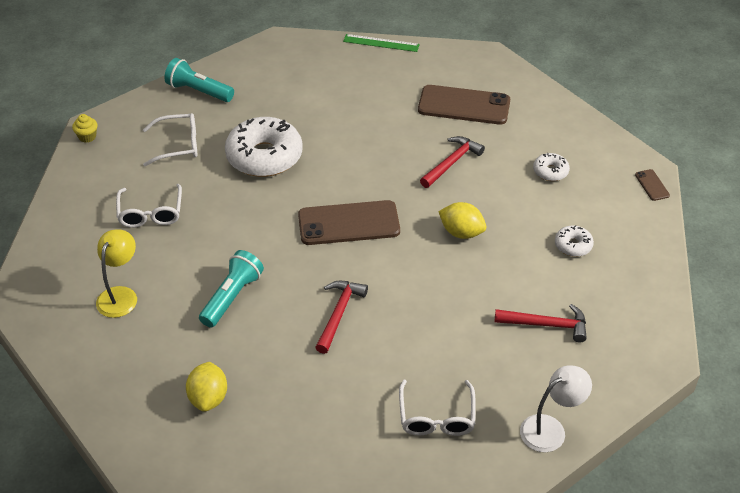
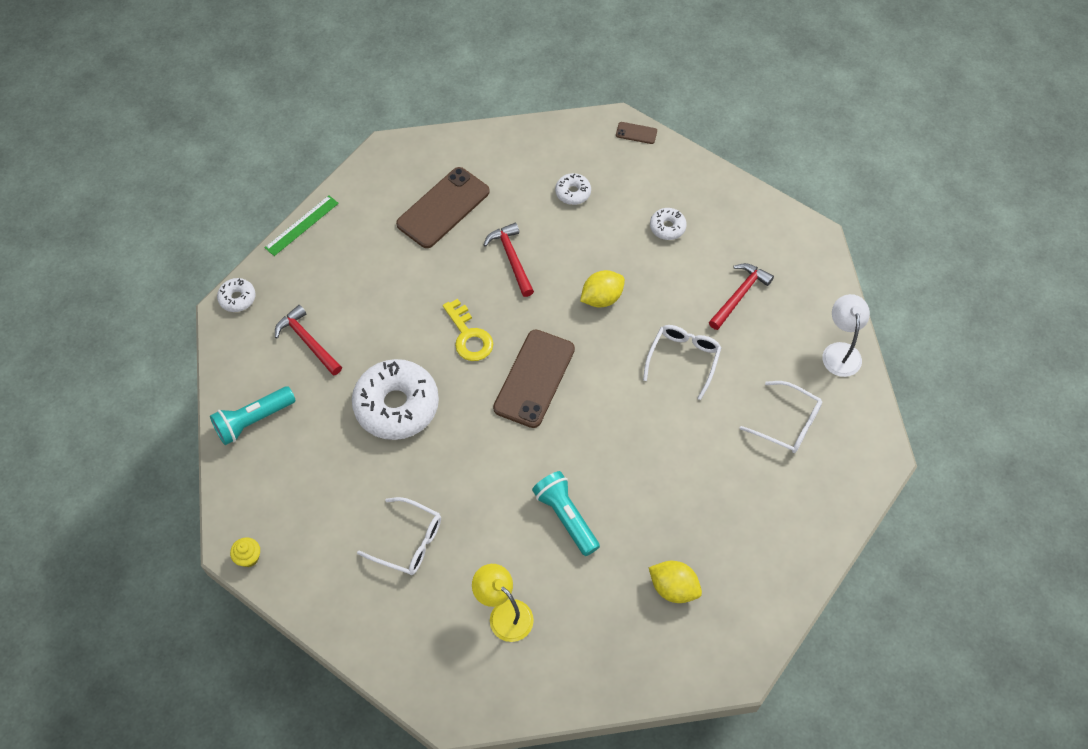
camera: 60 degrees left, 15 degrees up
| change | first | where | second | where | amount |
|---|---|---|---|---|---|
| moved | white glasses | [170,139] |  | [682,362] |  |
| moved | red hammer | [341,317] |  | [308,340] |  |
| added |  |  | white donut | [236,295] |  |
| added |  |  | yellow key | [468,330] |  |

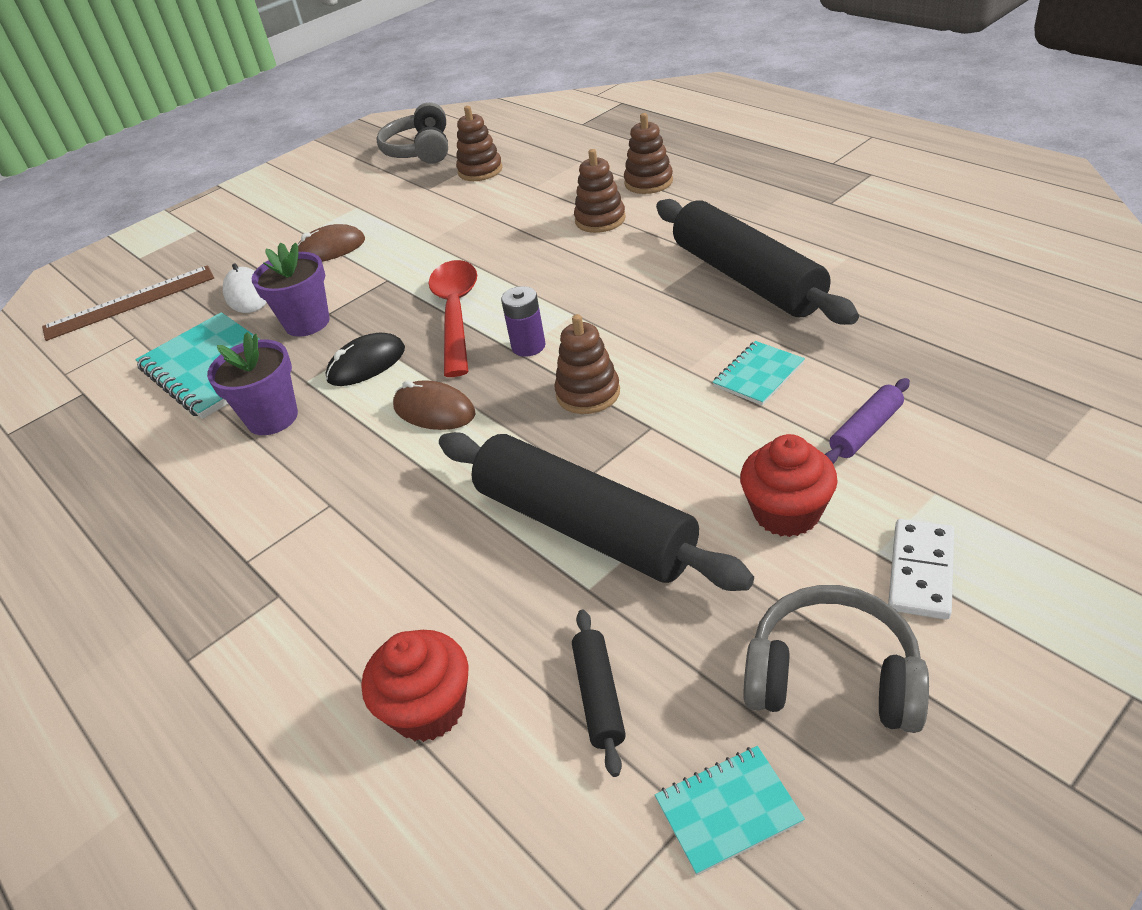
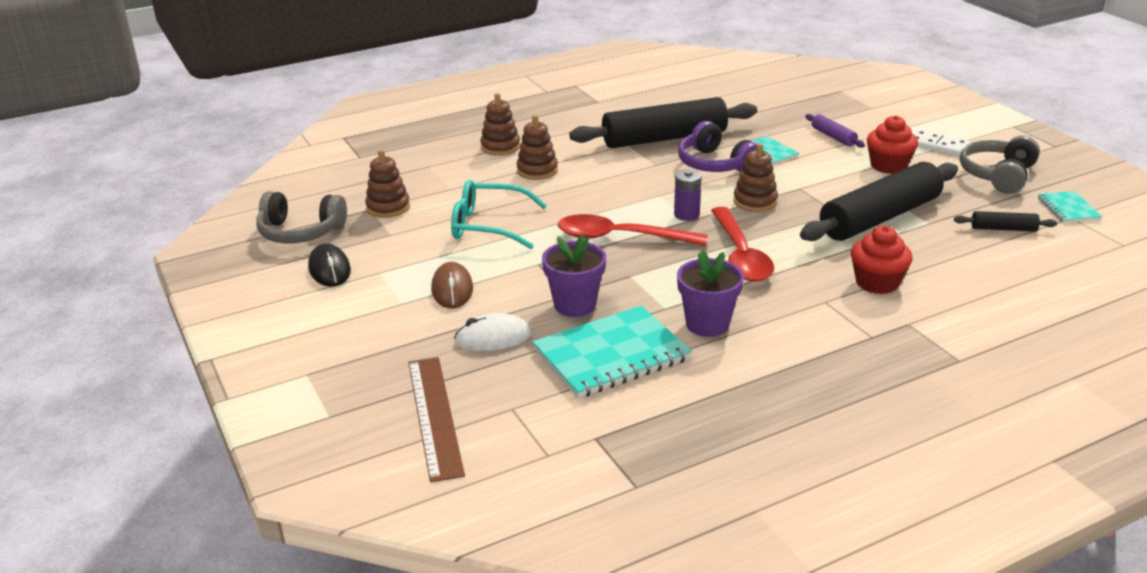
camera: 80 degrees left, 10 degrees down
| change | first | where | second | where | amount |
|---|---|---|---|---|---|
| moved | black mouse | [365,359] |  | [329,265] |  |
| moved | red cupcake | [415,686] |  | [881,260] |  |
| replaced | brown mouse | [434,405] | red spoon | [742,244] |  |
| added |  |  | turquoise glasses | [499,214] |  |
| added |  |  | purple headphones | [717,146] |  |

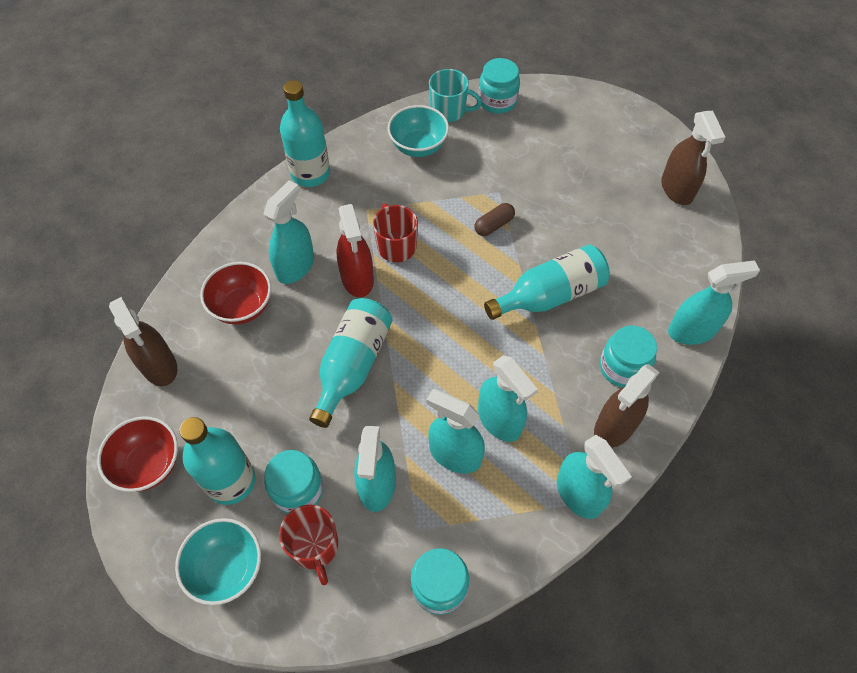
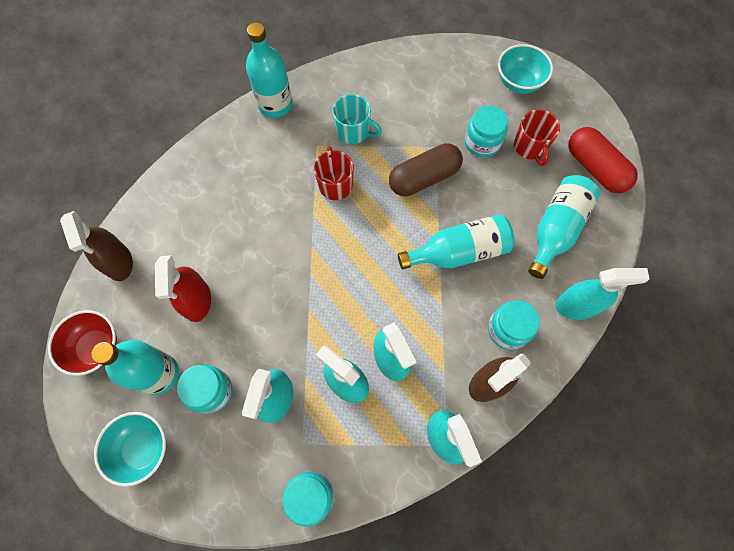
camera: 10 degrees right, 10 degrees up
| change | first | where | second | where | amount |
|---|---|---|---|---|---|
| removed | red bowl | [235,293] |  |  |  |
| removed | turquoise spray bottle | [288,232] |  |  |  |
| moved | red mug | [308,545] |  | [537,137] |  |
| moved | turquoise bottle | [350,363] |  | [564,227] |  |
| moved | red spray bottle | [355,250] |  | [183,288] |  |
| moved | turquoise bowl | [418,131] |  | [525,69] |  |
| moved | turquoise mug | [455,95] |  | [357,119] |  |
| resized | brown capsule | [494,219] |  | [426,169] | x1.88 |
| moved | turquoise jar | [499,86] |  | [486,131] |  |
| replaced | brown spray bottle | [693,158] | red capsule | [603,160] |  |

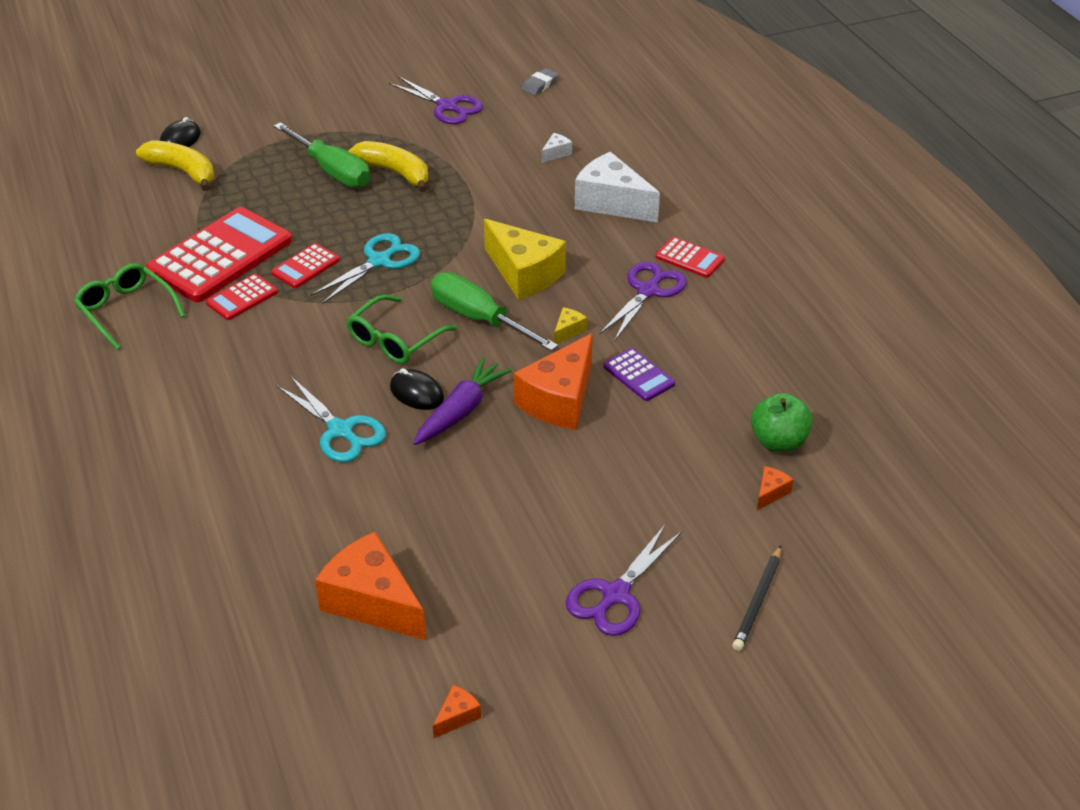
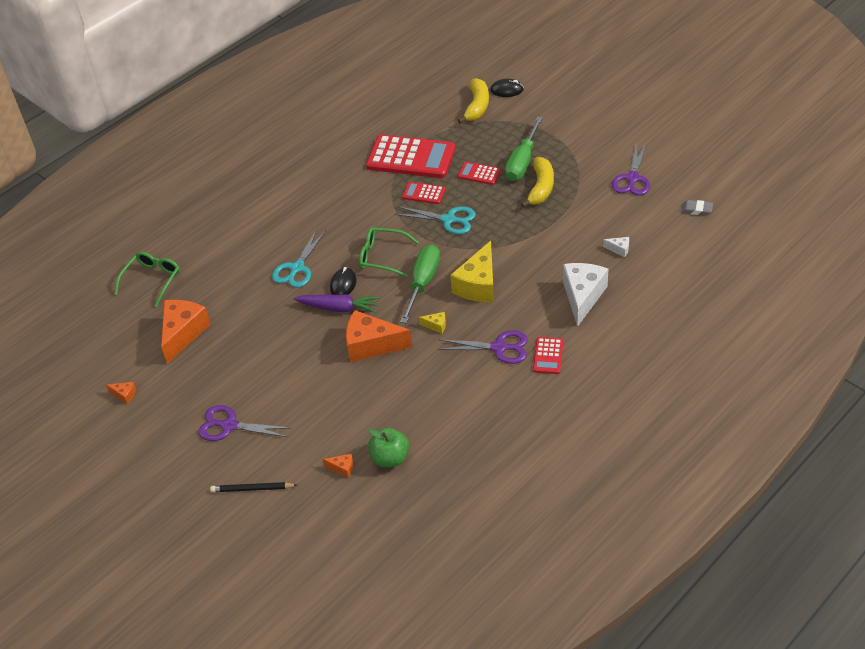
camera: 70 degrees right, 5 degrees up
| change | first | where | second | where | amount |
|---|---|---|---|---|---|
| moved | green glasses | [129,306] |  | [147,279] |  |
| moved | red calculator | [242,297] |  | [479,173] |  |
| removed | purple calculator | [639,374] |  |  |  |

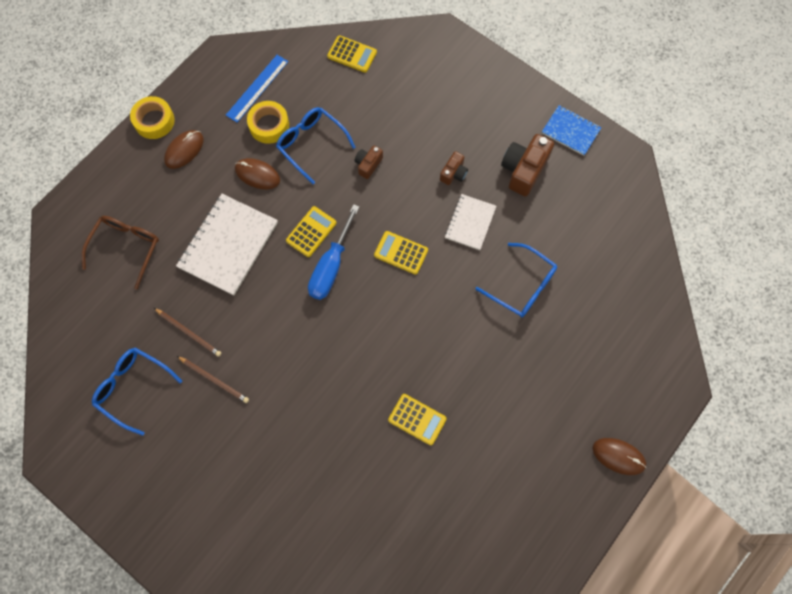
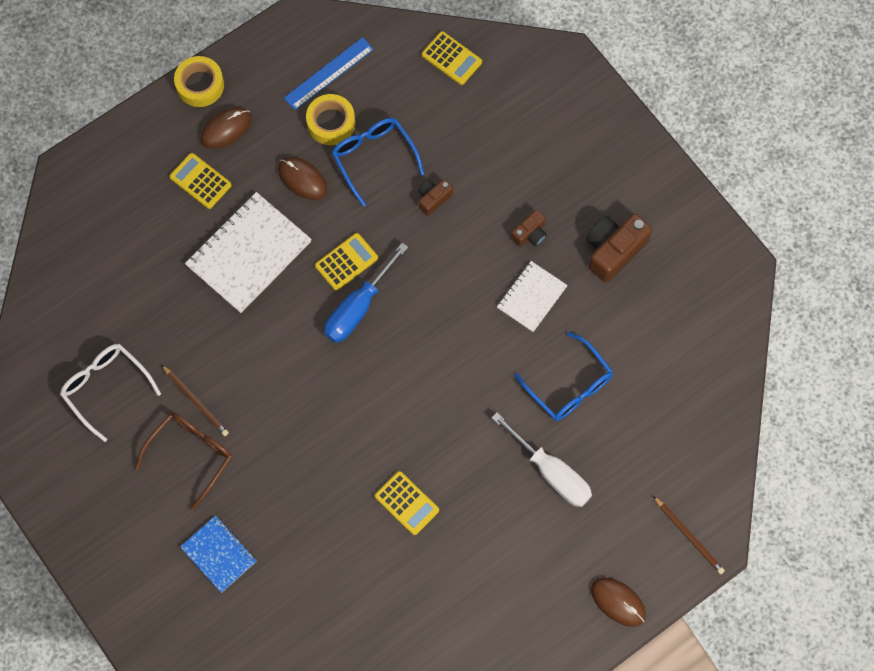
camera: 15 degrees right, 0 degrees up
| change | first | where | second | where | amount |
|---|---|---|---|---|---|
| moved | brown glasses | [120,252] |  | [183,461] |  |
| recoloured | blue glasses | [137,392] | white glasses | [110,393] |  |
| moved | brown pencil | [187,332] |  | [689,535] |  |
| moved | yellow calculator | [401,252] |  | [200,181] |  |
| moved | blue notebook | [572,130] |  | [218,554] |  |
| added |  |  | white screwdriver | [541,459] |  |

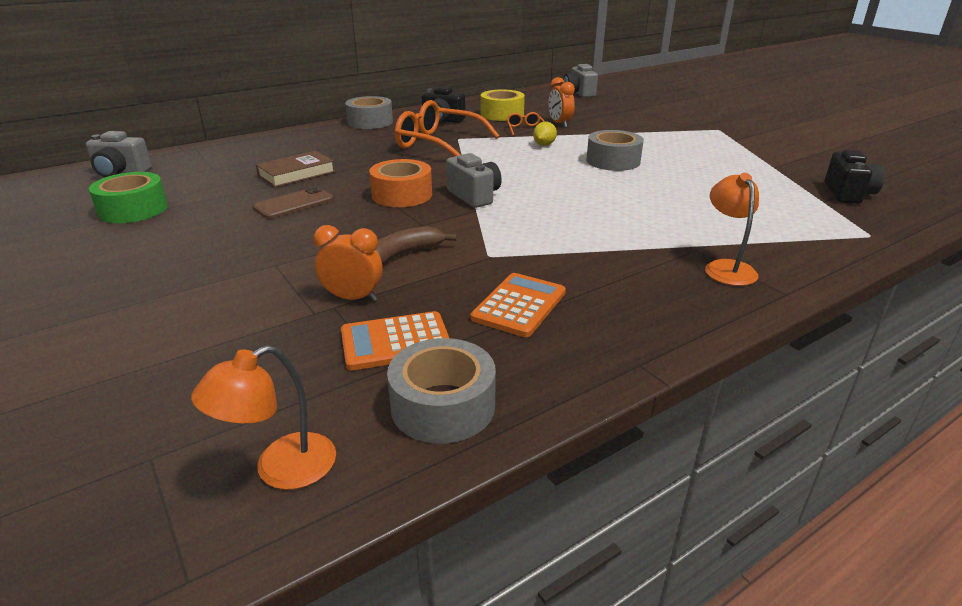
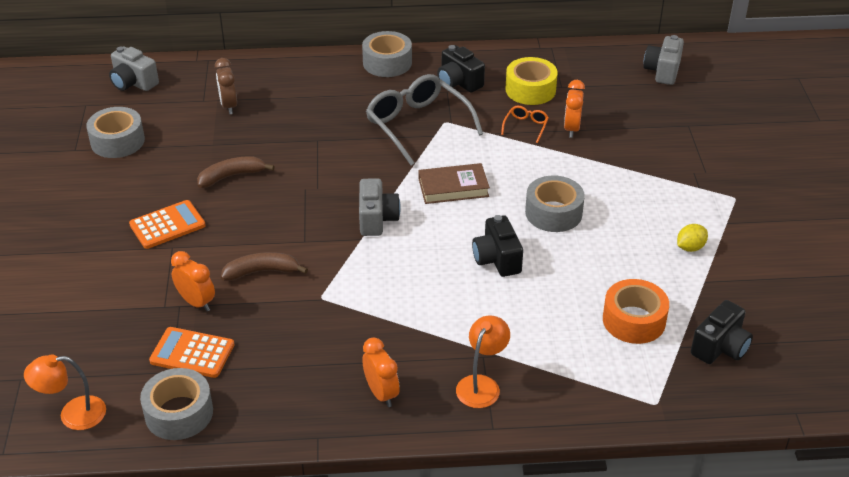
camera: 30 degrees right, 10 degrees up
| change | first | where | second | where | amount |
|---|---|---|---|---|---|
| recoloured | green tape | [128,197] | grey tape | [115,132] |  |
| replaced | brown phone | [293,202] | brown banana | [236,172] |  |
| moved | brown book | [295,169] |  | [454,183] |  |
| moved | orange tape | [400,183] |  | [636,311] |  |
| recoloured | orange glasses | [447,128] | grey glasses | [424,120] |  |
| moved | orange calculator | [518,305] |  | [167,224] |  |
| moved | yellow lemon | [545,134] |  | [692,238] |  |
| added |  |  | brown clock | [226,86] |  |
| added |  |  | orange clock | [381,372] |  |
| added |  |  | black camera | [497,246] |  |

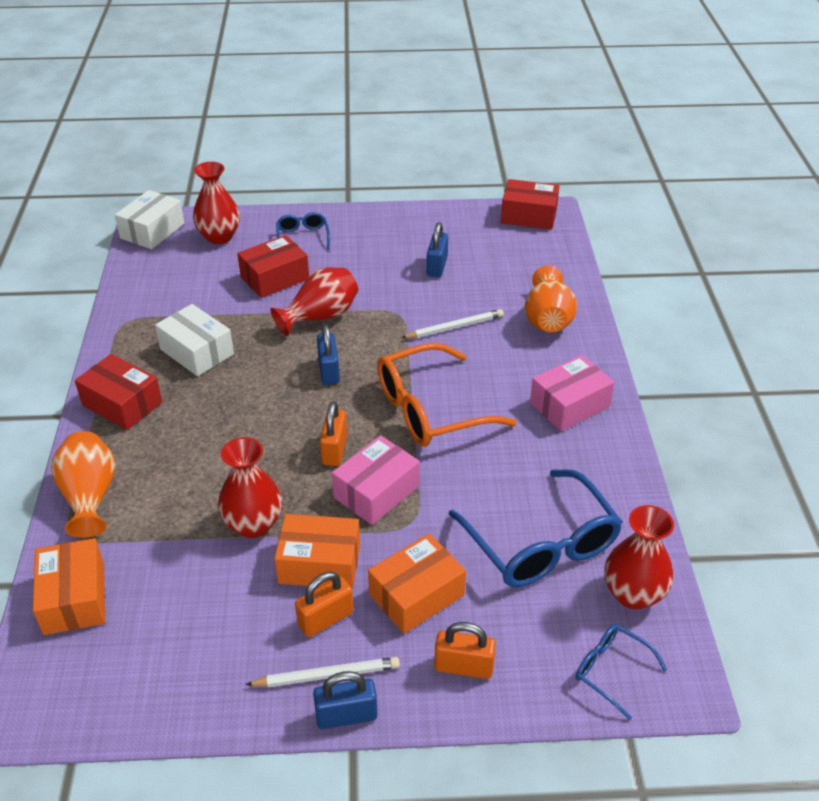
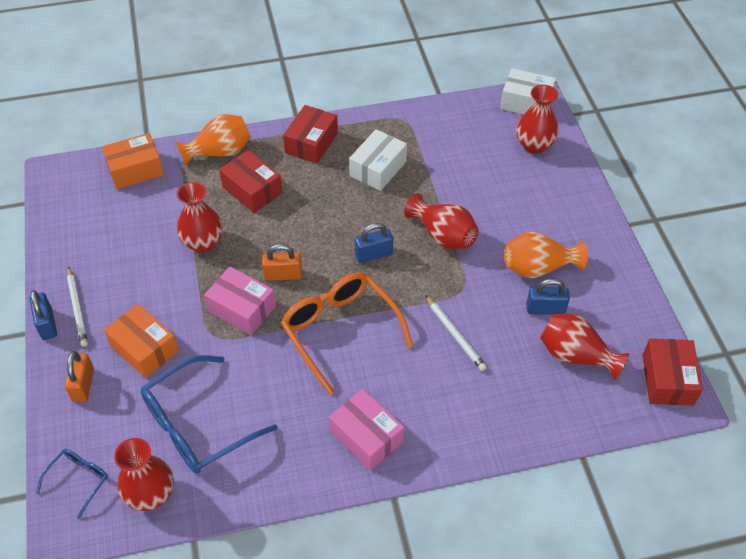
camera: 80 degrees right, 10 degrees up
| change | first | where | second | where | amount |
|---|---|---|---|---|---|
| moved | red box | [273,266] |  | [251,181] |  |
| removed | orange box | [317,551] |  |  |  |
| removed | blue glasses | [303,231] |  |  |  |
| removed | orange padlock | [324,604] |  |  |  |
| moved | orange vase | [551,298] |  | [546,255] |  |
| added |  |  | red vase | [584,347] |  |

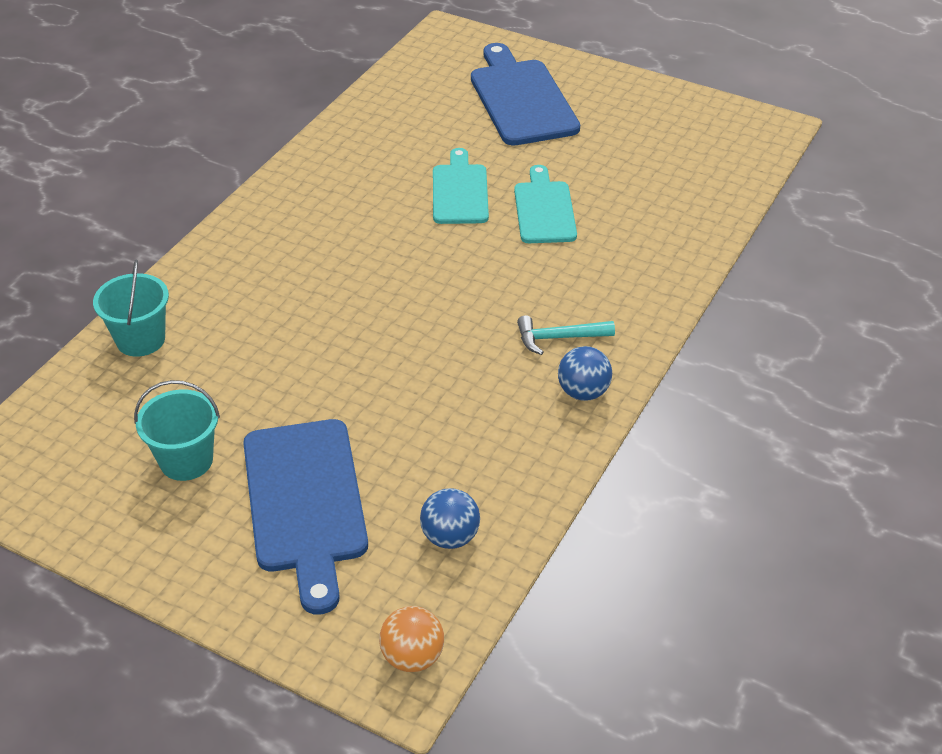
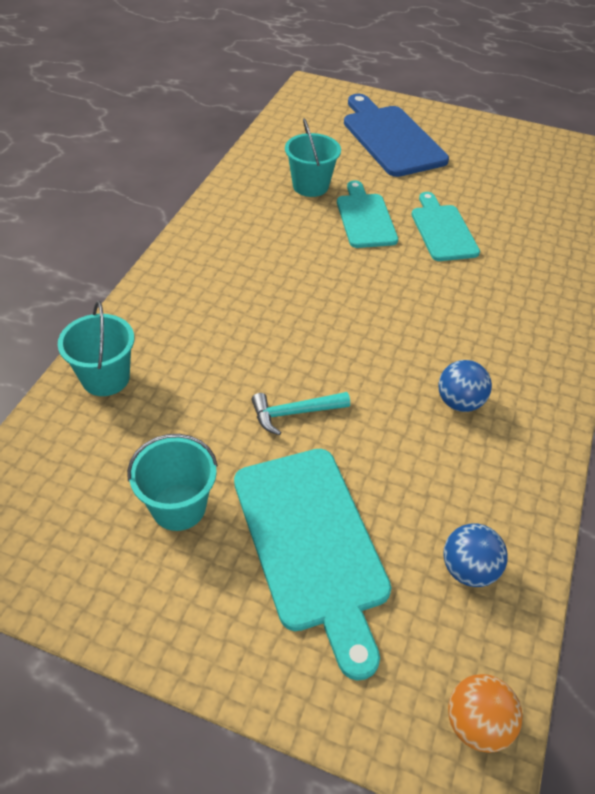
camera: 10 degrees left, 5 degrees up
| change | first | where | second | where | amount |
|---|---|---|---|---|---|
| recoloured | blue cutting board | [305,516] | turquoise cutting board | [312,565] |  |
| moved | turquoise hammer | [566,335] |  | [300,413] |  |
| moved | blue ball | [585,373] |  | [465,386] |  |
| added |  |  | turquoise bucket | [313,157] |  |

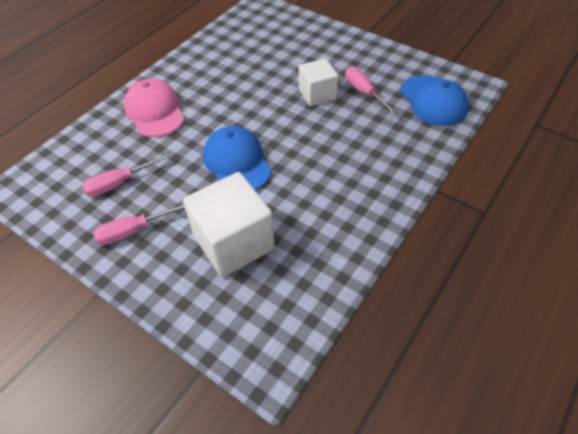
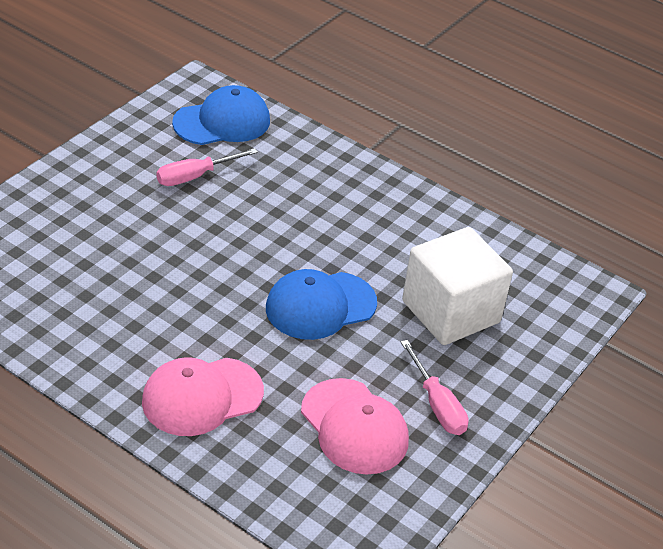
camera: 95 degrees left, 10 degrees down
| change | first | where | second | where | amount |
|---|---|---|---|---|---|
| replaced | pink screwdriver | [126,175] | pink cap | [355,426] |  |
| removed | white cube | [318,82] |  |  |  |

